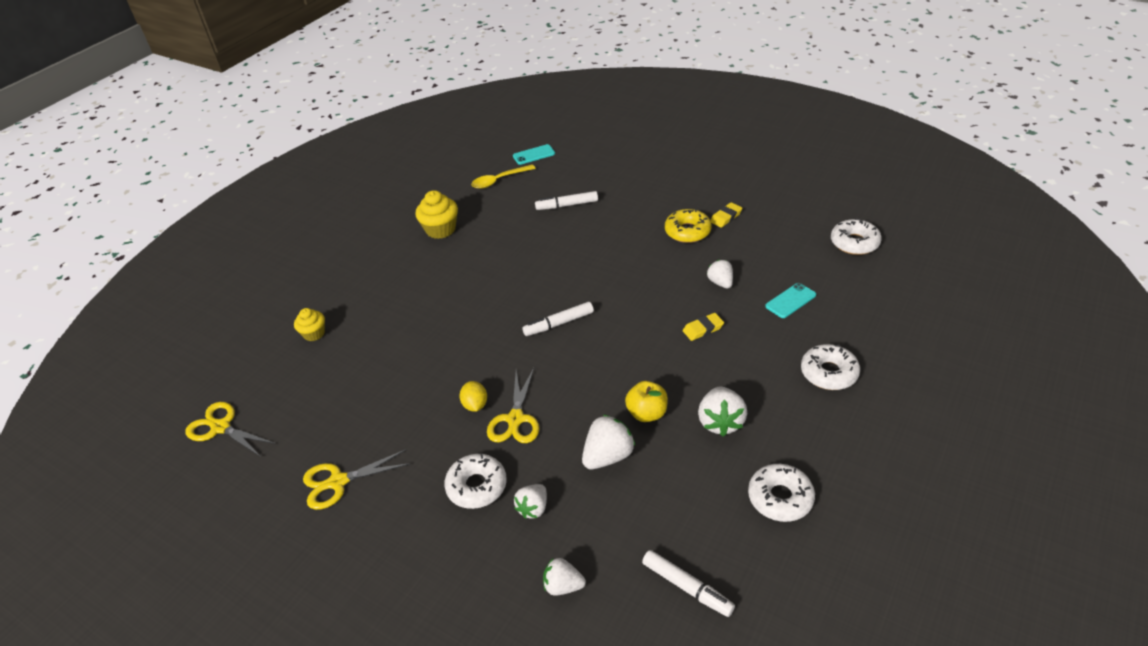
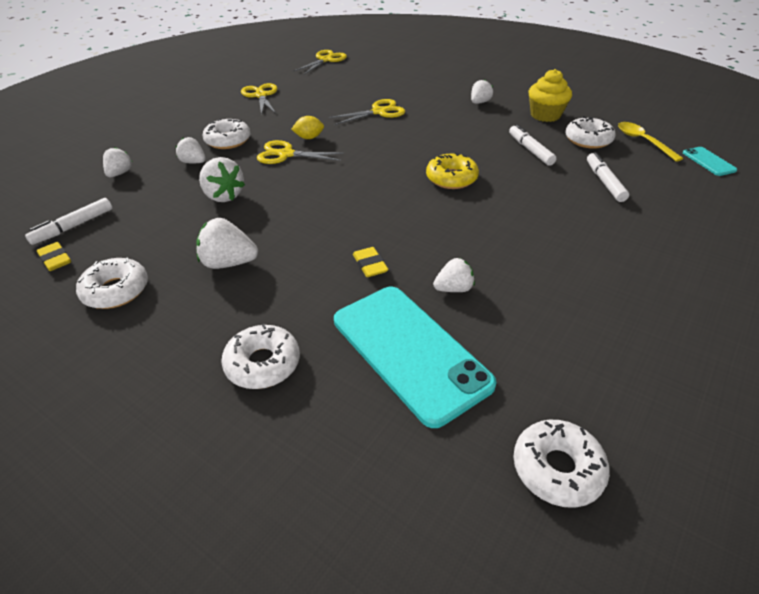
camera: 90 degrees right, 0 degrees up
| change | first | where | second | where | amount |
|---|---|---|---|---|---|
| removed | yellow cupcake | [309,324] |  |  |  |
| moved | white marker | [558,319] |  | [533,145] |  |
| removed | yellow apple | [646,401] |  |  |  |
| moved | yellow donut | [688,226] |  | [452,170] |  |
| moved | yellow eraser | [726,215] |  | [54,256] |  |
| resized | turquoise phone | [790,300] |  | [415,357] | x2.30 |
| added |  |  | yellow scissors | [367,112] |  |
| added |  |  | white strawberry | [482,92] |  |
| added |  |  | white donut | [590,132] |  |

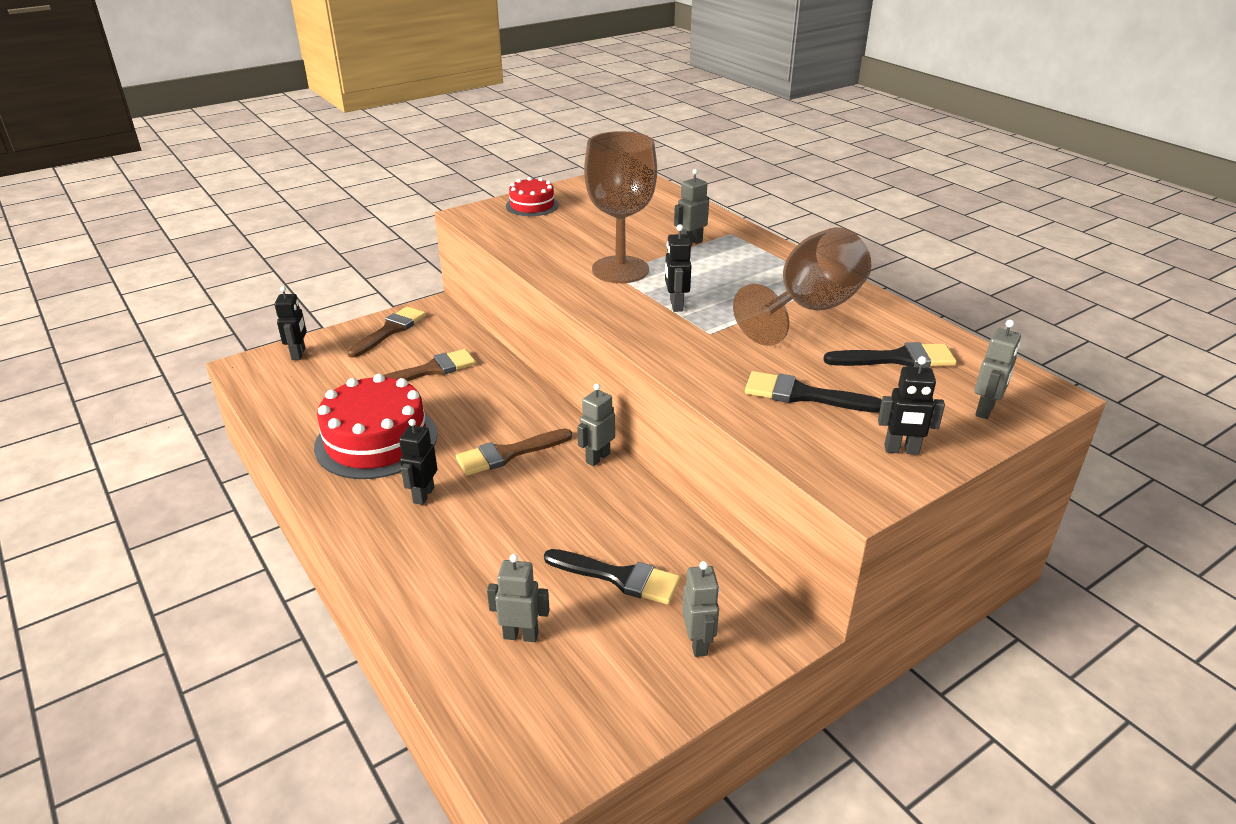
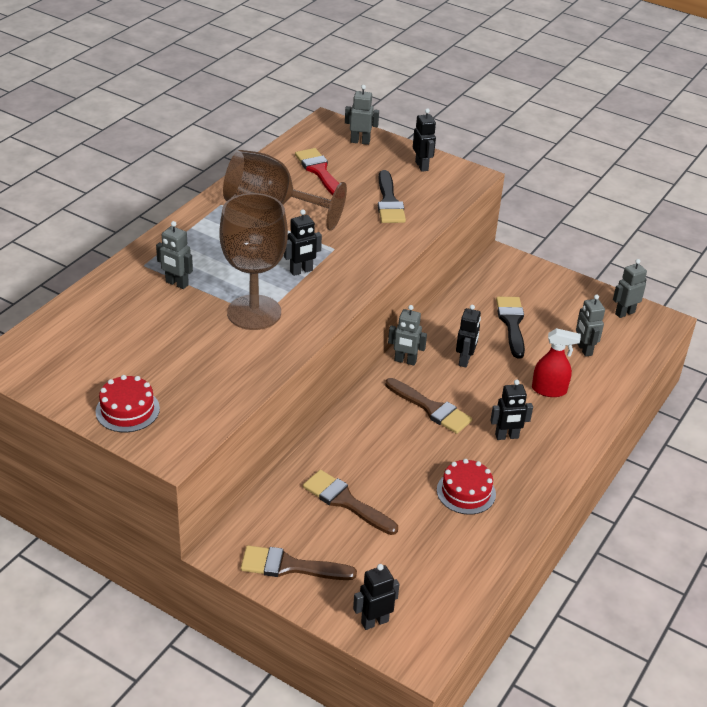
camera: 115 degrees left, 5 degrees up
| change | first | where | second | where | amount |
|---|---|---|---|---|---|
| resized | red cake | [376,426] |  | [466,486] | x0.54 |
| moved | grey robot | [700,609] |  | [630,288] |  |
| recoloured | black brush | [890,355] | red brush | [317,172] |  |
| added |  |  | black robot | [468,336] |  |
| added |  |  | red spray bottle | [556,362] |  |

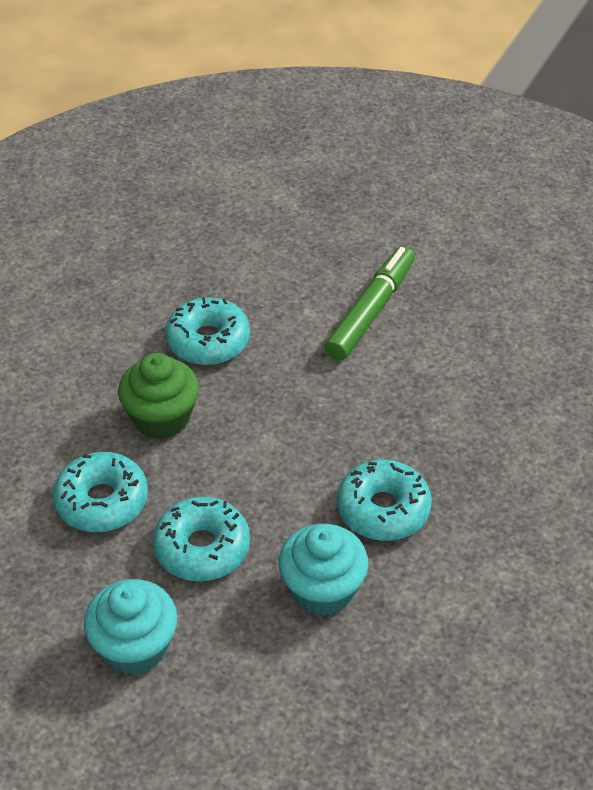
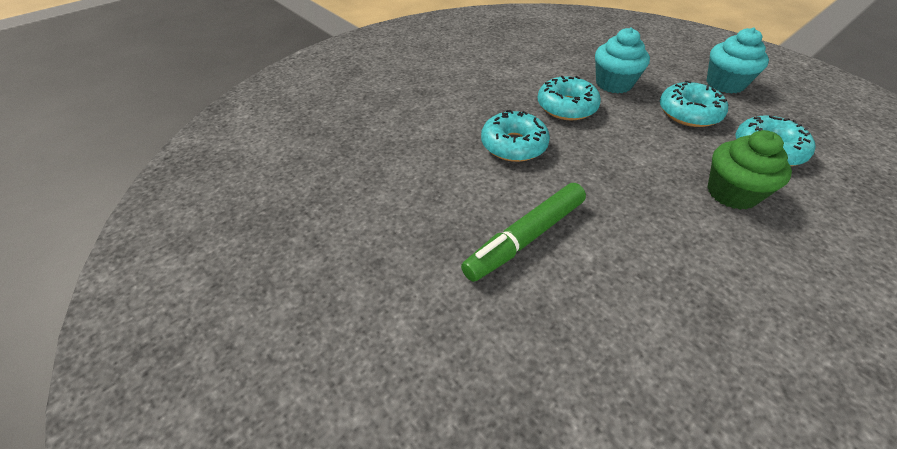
camera: 160 degrees left, 0 degrees up
| change | first | where | second | where | amount |
|---|---|---|---|---|---|
| moved | turquoise donut | [207,331] |  | [515,136] |  |

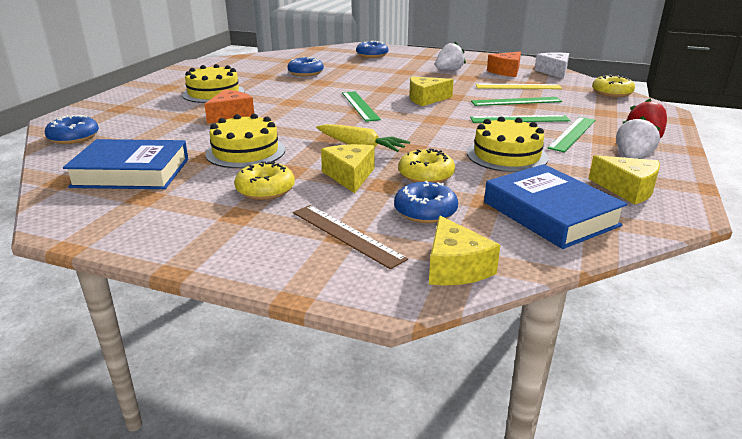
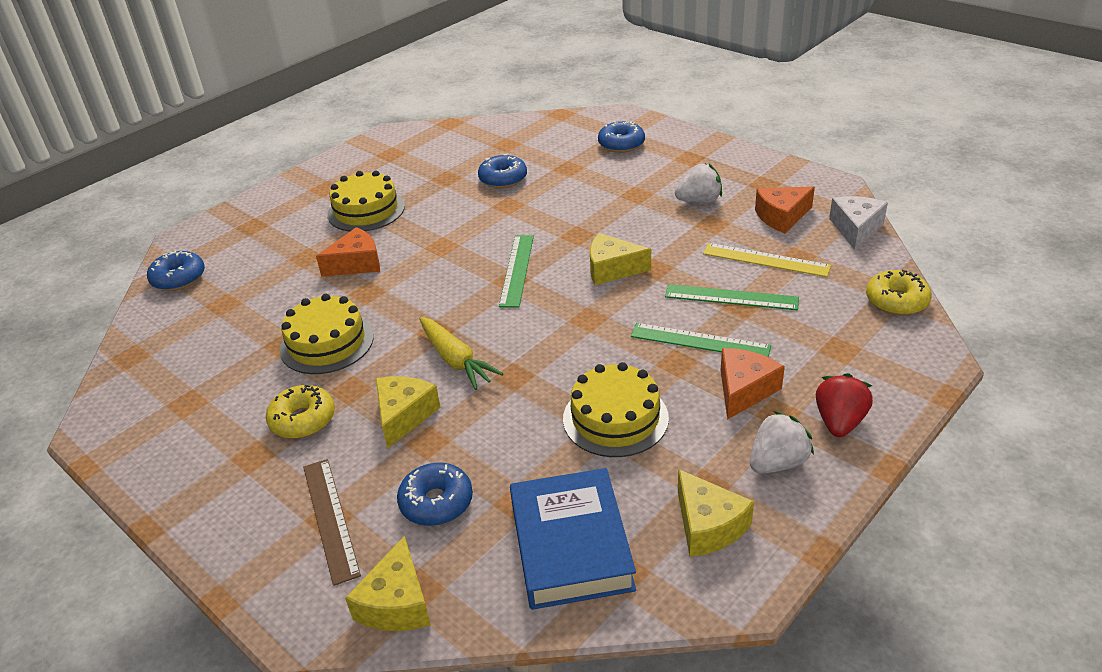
camera: 25 degrees right, 10 degrees up
| change | first | where | second | where | amount |
|---|---|---|---|---|---|
| removed | blue book | [125,164] |  |  |  |
| removed | yellow donut | [426,165] |  |  |  |
| replaced | green ruler | [571,134] | orange cheese | [753,384] |  |

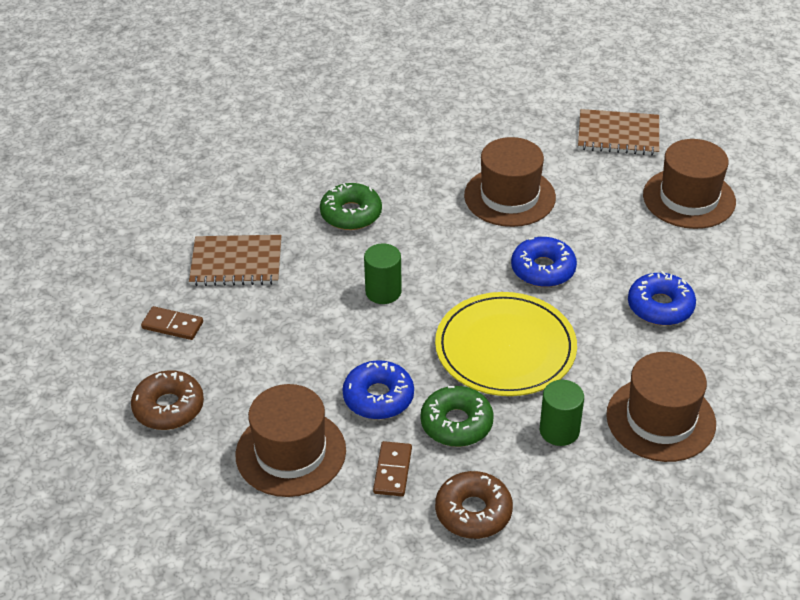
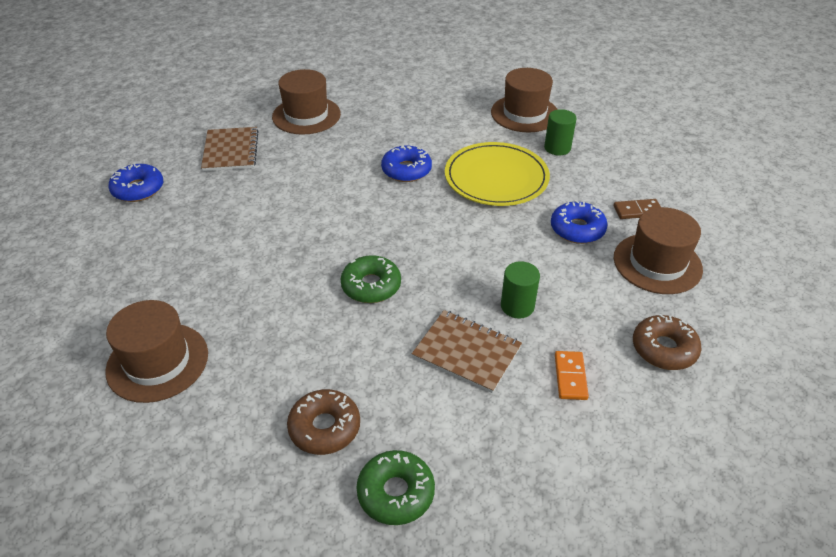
camera: 105 degrees left, 0 degrees up
| change | first | where | second | where | amount |
|---|---|---|---|---|---|
| recoloured | brown domino | [172,323] | orange domino | [572,375] |  |
| turned | brown notebook | [235,260] |  | [467,351] | 45 degrees counterclockwise |
| moved | green cylinder | [383,273] |  | [520,290] |  |
| moved | green donut | [457,416] |  | [395,487] |  |
| moved | brown donut | [474,505] |  | [323,422] |  |
| moved | brown hat | [510,182] |  | [156,351] |  |
| moved | blue donut | [662,298] |  | [135,182] |  |

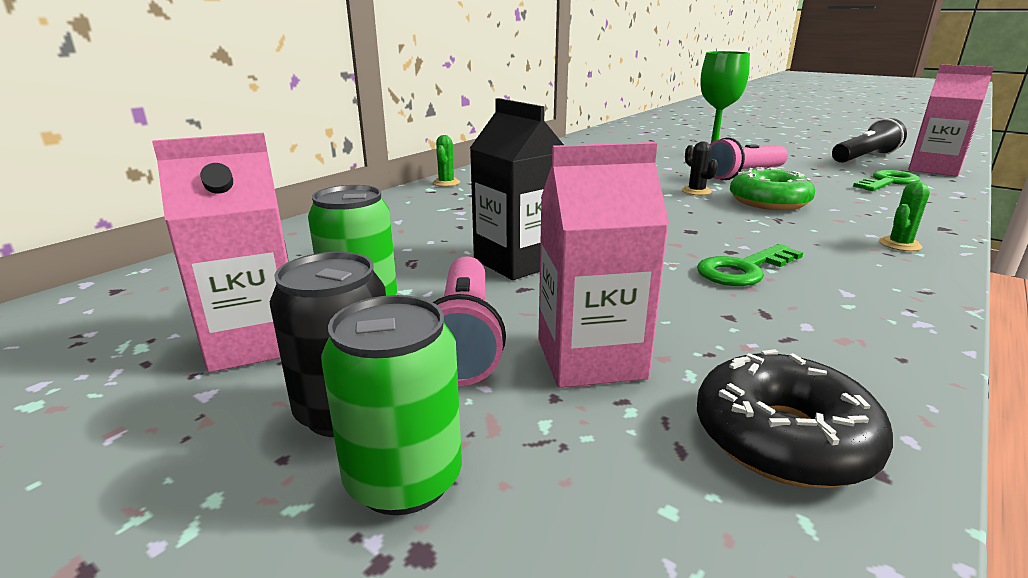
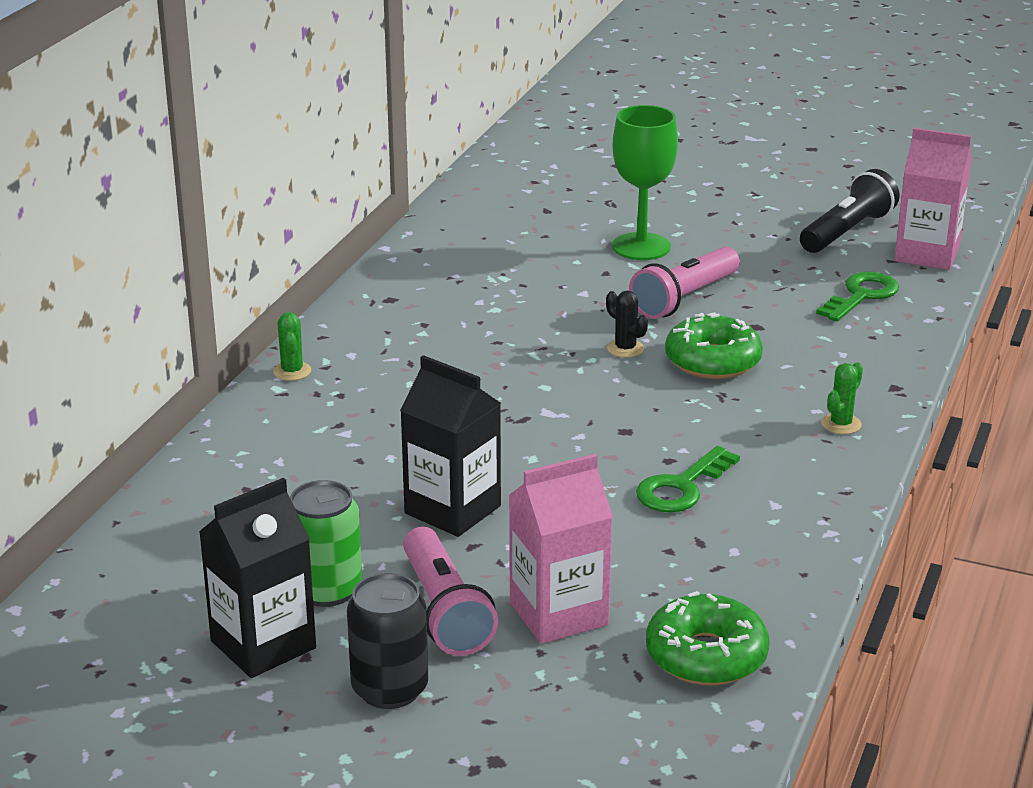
camera: 15 degrees left, 5 degrees up
| change | first | where | second | where | amount |
|---|---|---|---|---|---|
| recoloured | pink carton | [220,252] | black carton | [257,578] |  |
| removed | green can | [391,405] |  |  |  |
| recoloured | black donut | [795,418] | green donut | [708,638] |  |

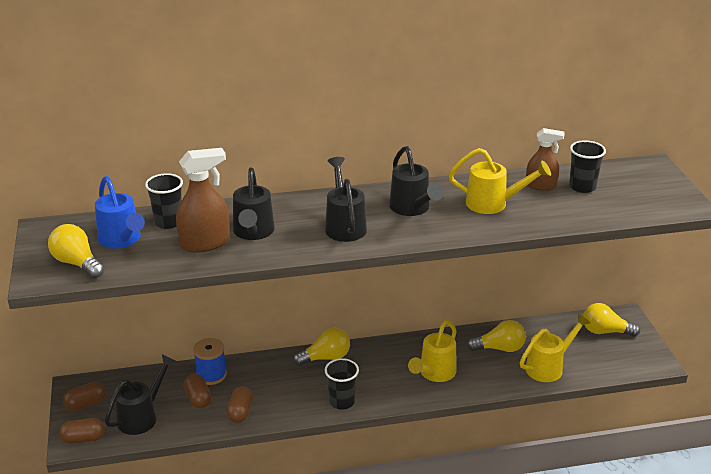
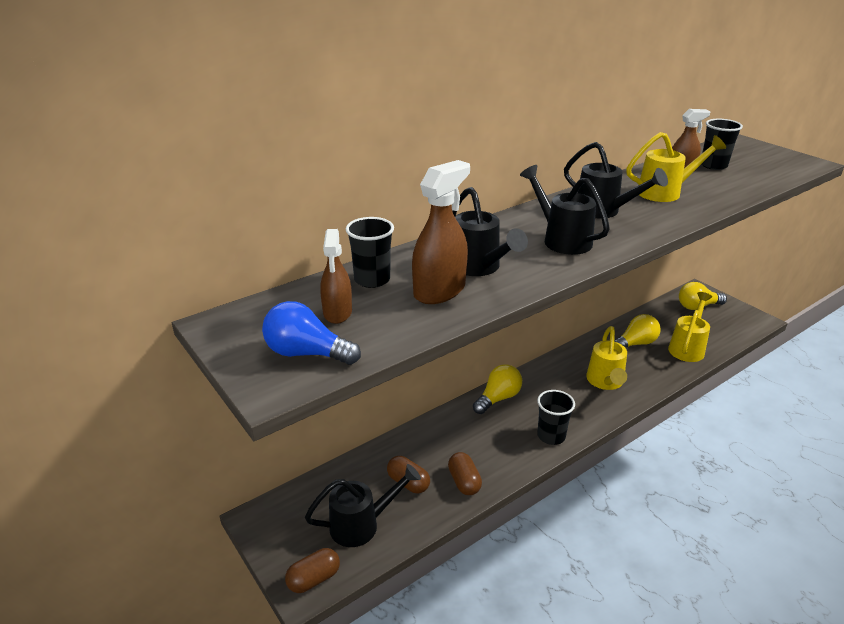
camera: 25 degrees left, 0 degrees up
| change | first | where | second | where | amount |
|---|---|---|---|---|---|
| recoloured | yellow light bulb | [76,251] | blue light bulb | [311,333] |  |
| removed | brown capsule | [84,396] |  |  |  |
| replaced | blue watering can | [120,212] | brown spray bottle | [336,276] |  |
| turned | black watering can | [140,394] |  | [363,505] | 60 degrees clockwise |
| removed | blue spool | [210,361] |  |  |  |

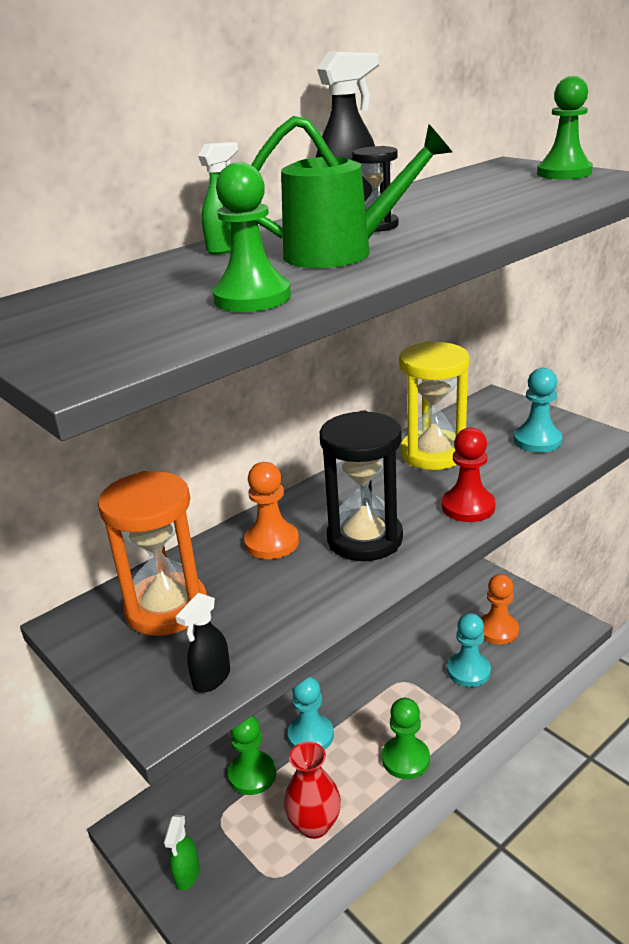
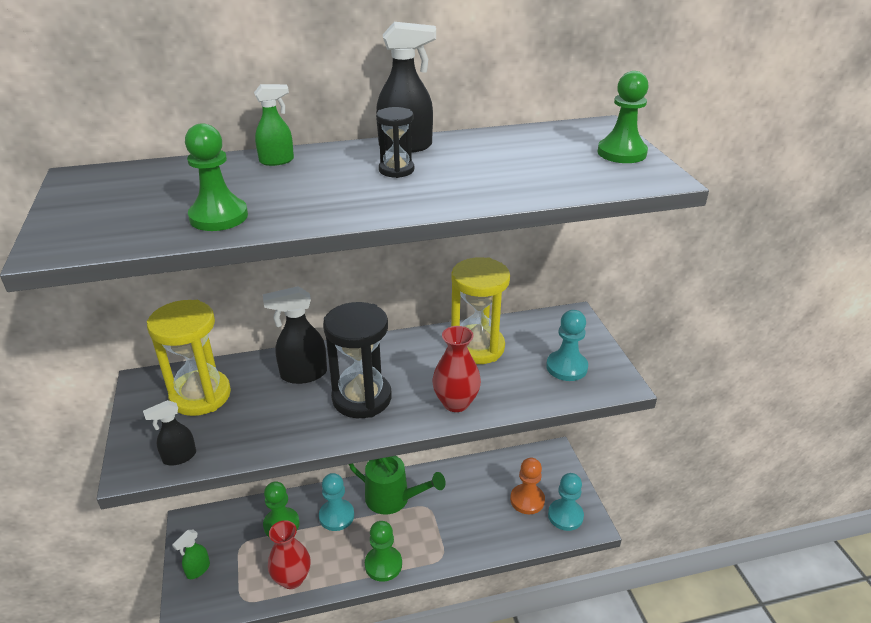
camera: 25 degrees right, 5 degrees up
| change | first | where | second | where | amount |
|---|---|---|---|---|---|
| recoloured | orange hourglass | [152,553] | yellow hourglass | [189,358] |  |
| replaced | orange pawn | [271,510] | black spray bottle | [295,335] |  |
| moved | green watering can | [351,192] |  | [397,485] |  |
| replaced | red pawn | [468,475] | red vase | [456,369] |  |
| moved | turquoise pawn | [469,650] |  | [566,502] |  |

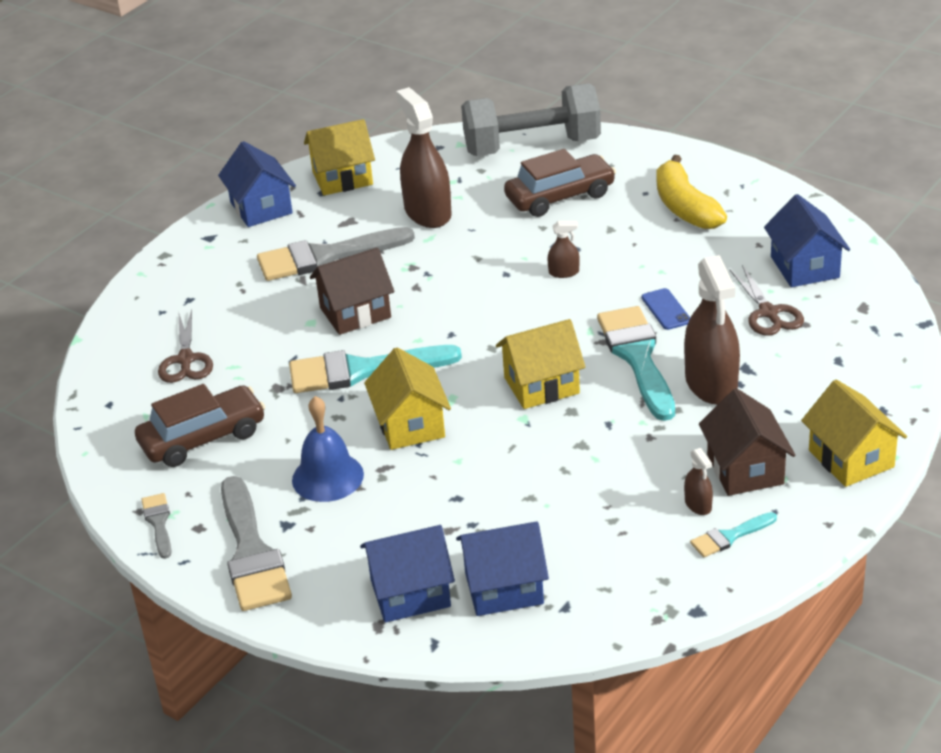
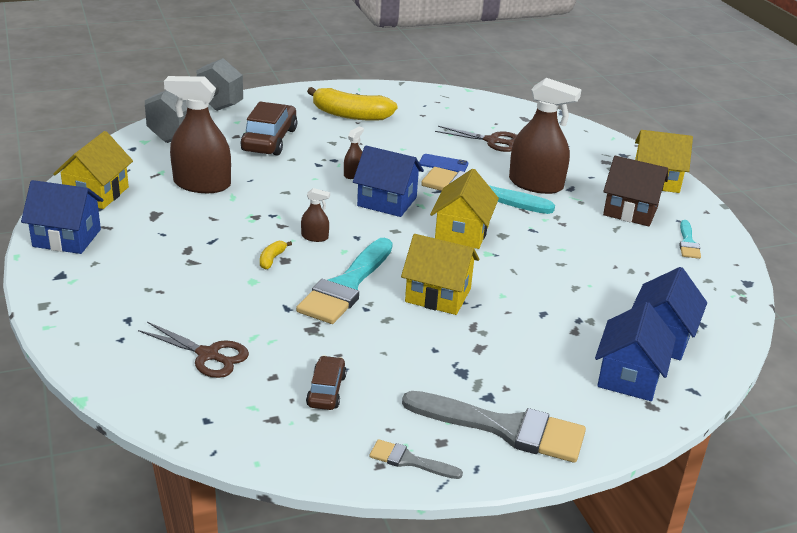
camera: 60 degrees left, 5 degrees down
| change | first | where | second | where | amount |
|---|---|---|---|---|---|
| resized | brown car | [200,425] |  | [326,383] | x0.57 |
| removed | grey brush | [336,254] |  |  |  |
| removed | blue bell | [328,449] |  |  |  |
| replaced | brown house | [352,291] | yellow banana | [276,255] |  |
| moved | brown spray bottle | [698,481] |  | [315,215] |  |
| moved | blue house | [807,240] |  | [388,181] |  |

